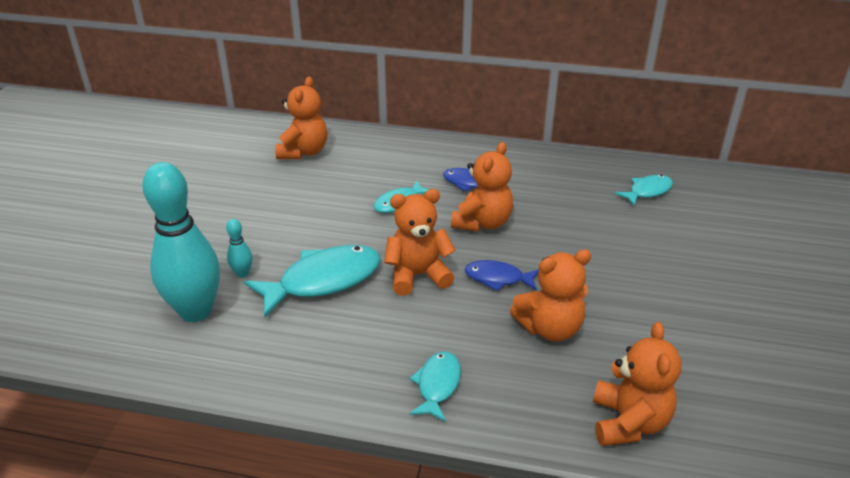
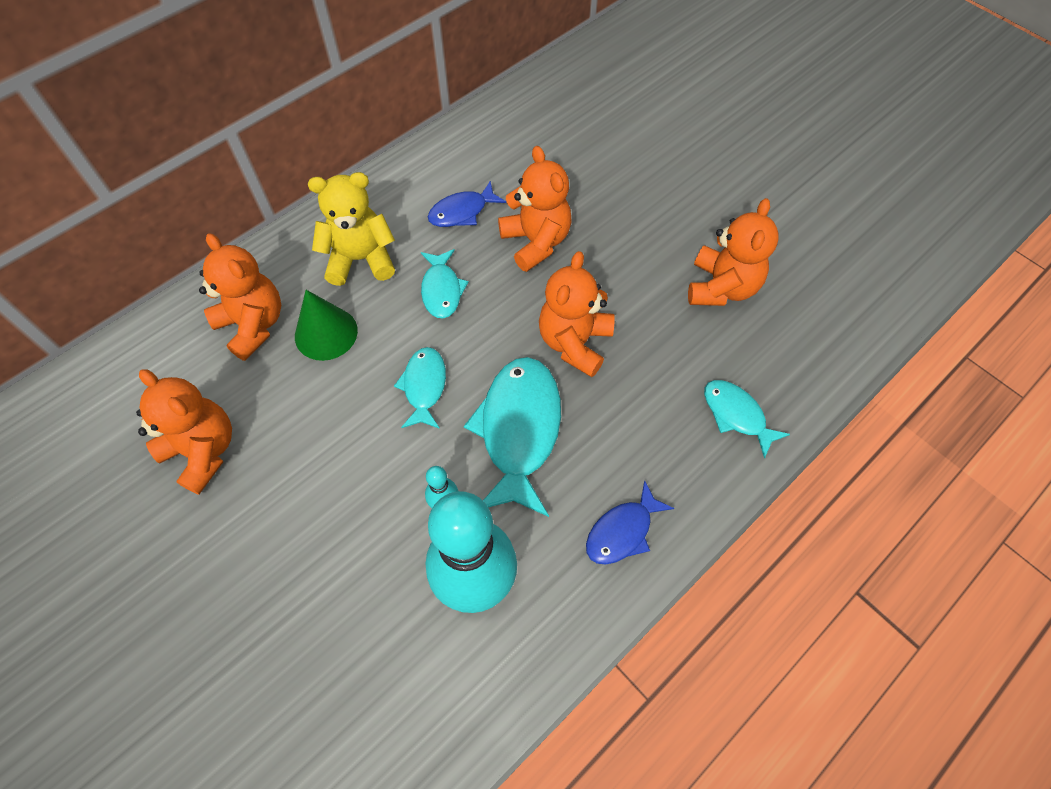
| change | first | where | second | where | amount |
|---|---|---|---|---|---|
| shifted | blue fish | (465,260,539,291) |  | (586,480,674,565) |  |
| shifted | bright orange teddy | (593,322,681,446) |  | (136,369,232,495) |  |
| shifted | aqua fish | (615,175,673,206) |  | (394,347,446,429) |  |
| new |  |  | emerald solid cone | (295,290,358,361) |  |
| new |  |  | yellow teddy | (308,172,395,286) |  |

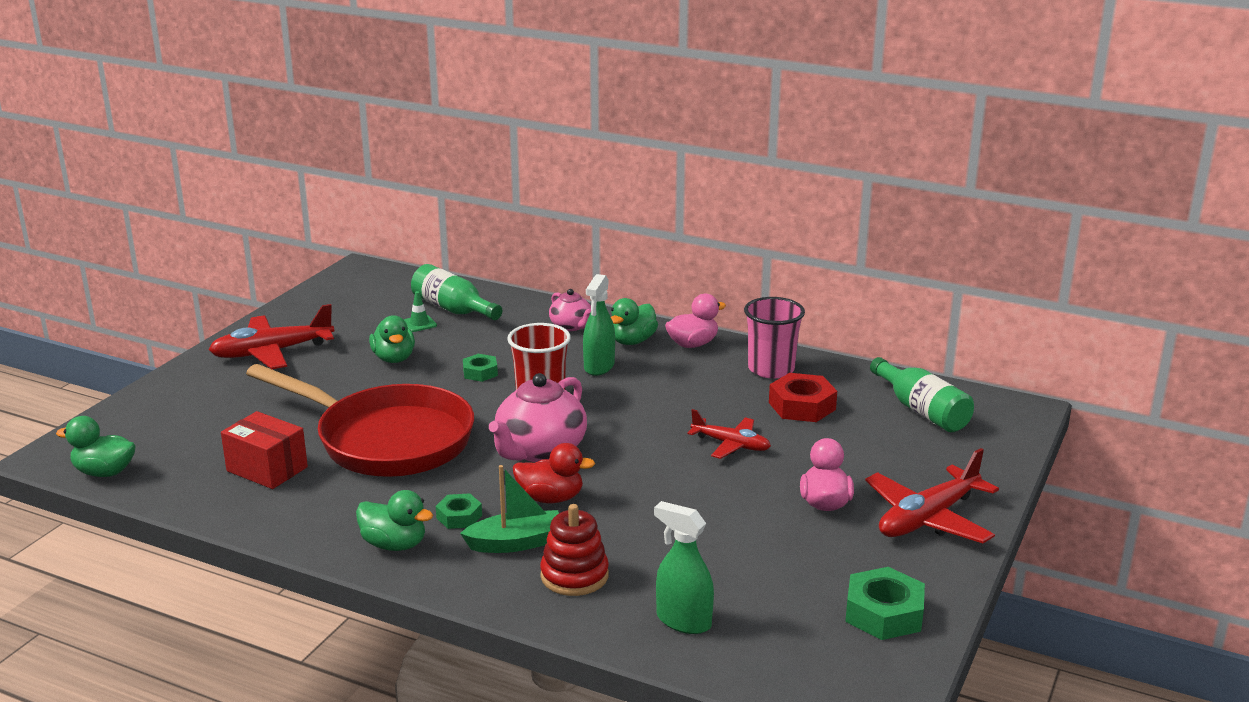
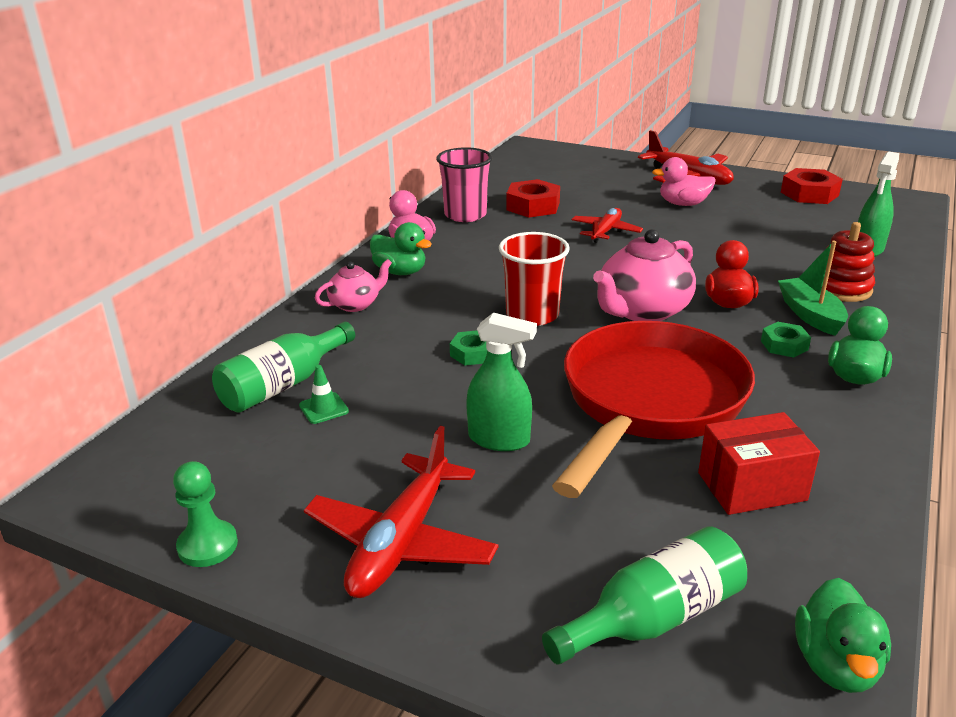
| change | first | where | second | where | amount |
|---|---|---|---|---|---|
| rotated | scarlet plane | (209,304,334,369) |  | (304,426,499,598) | 45 degrees clockwise |
| rotated | scarlet parcel | (221,411,308,489) |  | (698,412,820,515) | 45 degrees clockwise |
| gone | emerald duck | (369,315,415,363) |  |  |  |
| rotated | rose-pink teapot | (489,373,587,462) |  | (593,229,696,321) | 105 degrees clockwise |
| shifted | emerald spray bottle | (583,274,615,376) |  | (466,313,537,451) |  |
| repainted | emerald nut | (845,567,925,640) | scarlet nut | (781,168,843,204) |  |
| shifted | emerald flask | (870,357,974,432) |  | (542,527,747,665) |  |
| new |  |  | emerald pawn | (173,461,238,567) |  |

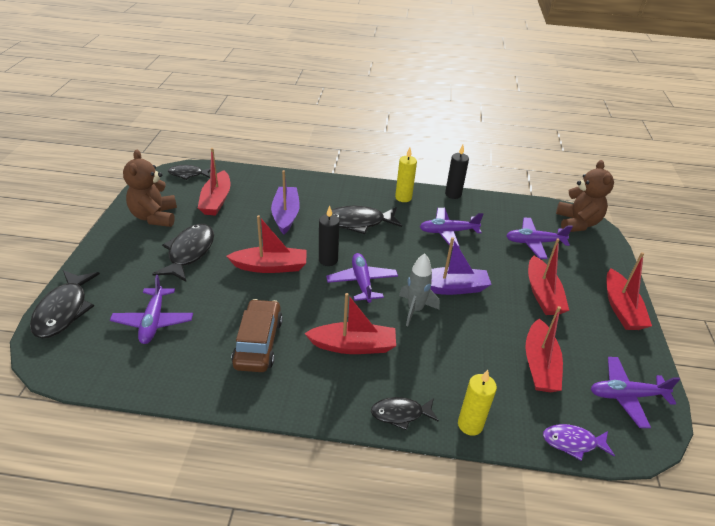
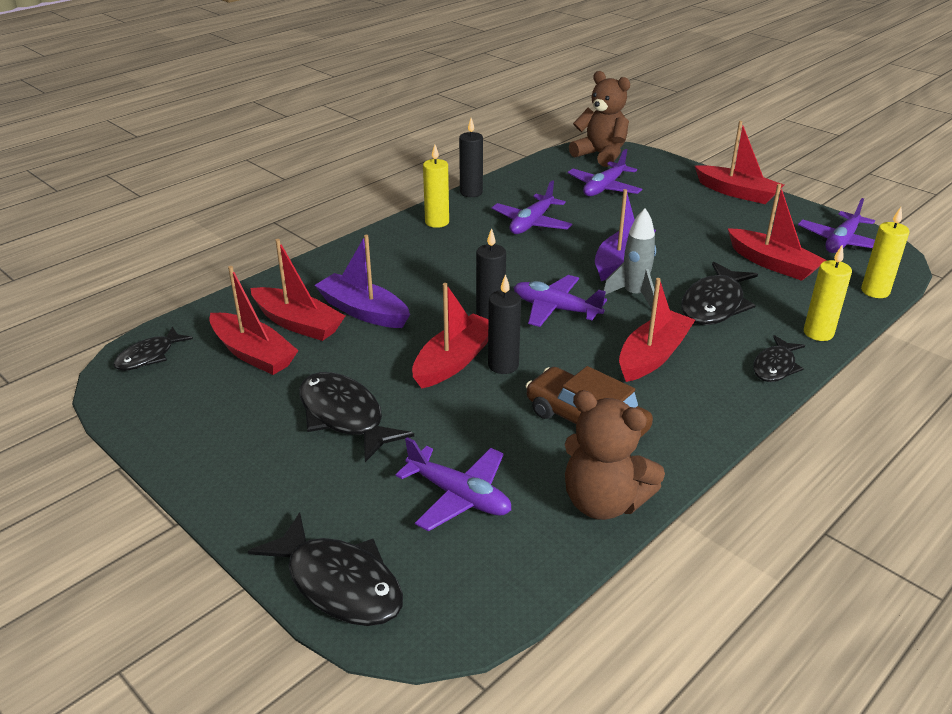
| change | first | where | second | where | amount |
|---|---|---|---|---|---|
| shifted | dark brown teddy | (123,150,177,227) |  | (565,390,665,520) |  |
| shifted | ebony fish | (326,206,402,234) |  | (681,262,758,325) |  |
| shifted | scarlet toy boat | (528,238,569,315) |  | (250,239,345,341) |  |
| swapped | royal purple fish | (543,424,615,461) | yellow wax candle | (861,207,909,298) |  |
| new |  |  | ebony wax candle | (488,274,521,374) |  |

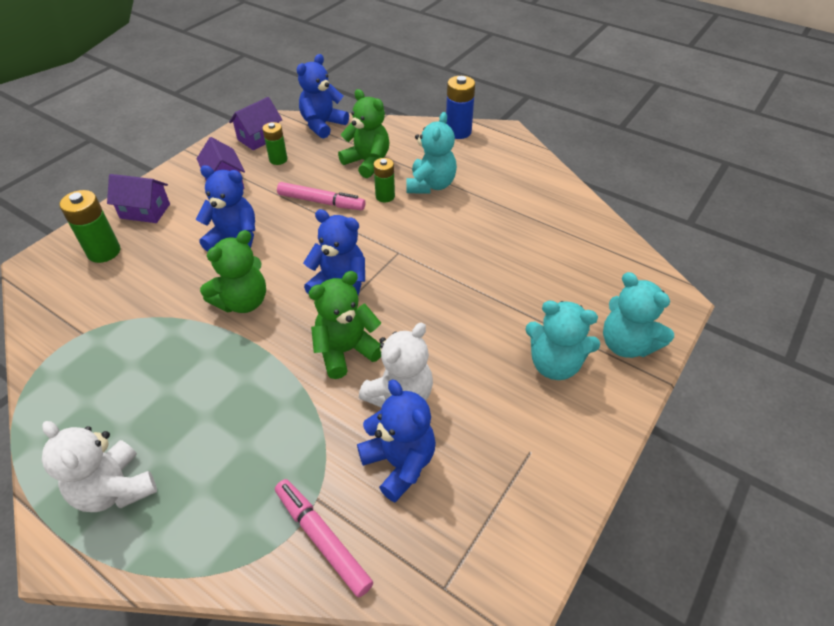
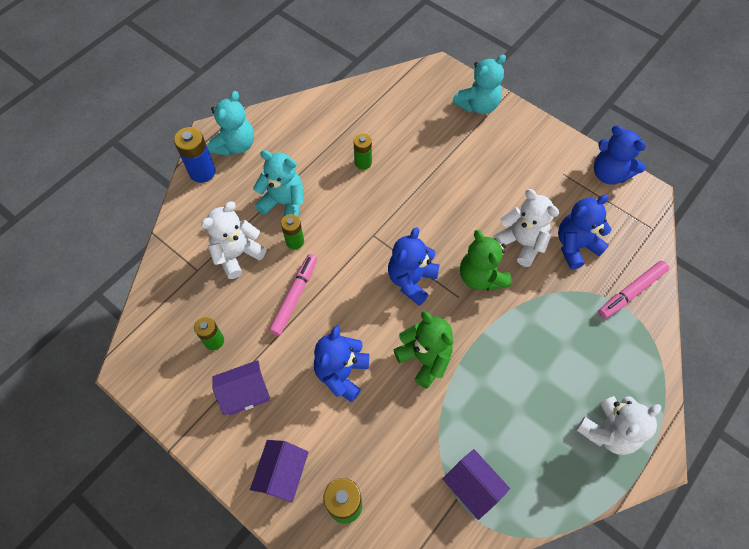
| change | first | where | second | where | amount |
|---|---|---|---|---|---|
| shifted | royal purple house | (229,97,282,150) |  | (442,449,510,520) |  |
| shifted | blue teddy | (297,54,349,139) |  | (594,125,646,185) |  |
| repainted | emerald teddy | (338,89,389,178) | white teddy | (201,202,267,279) |  |
| shifted | aqua teddy | (525,301,600,380) |  | (208,91,254,156) |  |
| new |  |  | emerald AA battery | (353,133,372,170) |  |

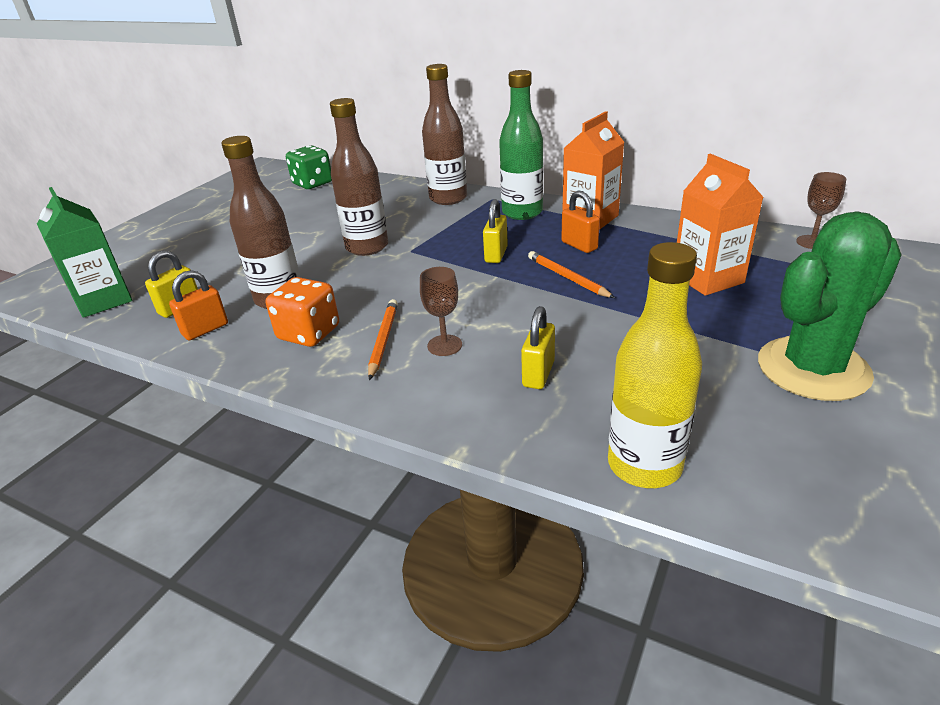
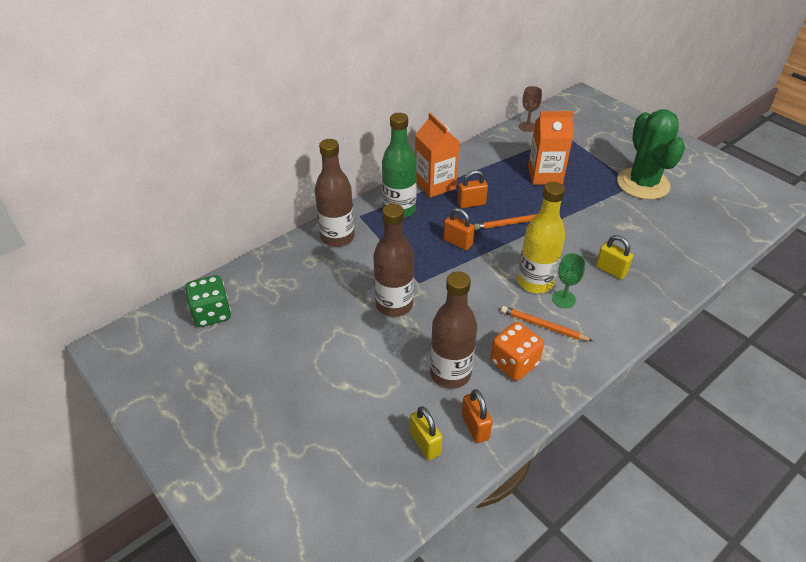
| change | first | where | second | where | amount |
|---|---|---|---|---|---|
| gone | emerald milk carton | (37,187,132,318) |  |  |  |
| repainted | dark brown chalice | (420,267,462,356) | emerald chalice | (552,253,585,308) |  |
| repainted | yellow padlock | (483,199,508,263) | bright orange padlock | (443,208,475,250) |  |
| shifted | yellow flask | (608,242,702,488) |  | (517,182,565,293) |  |

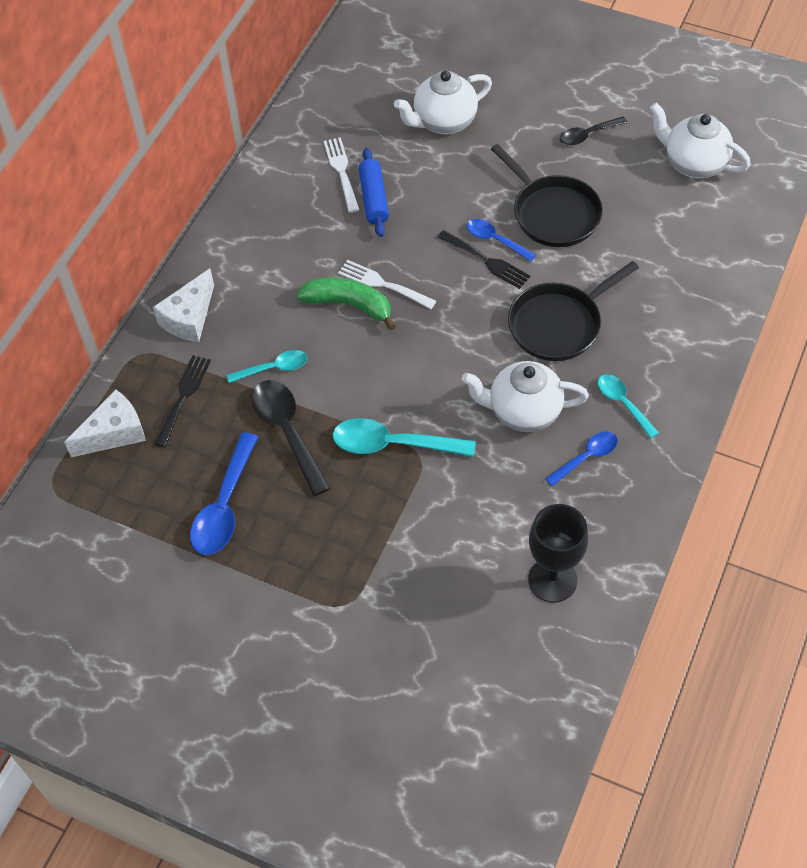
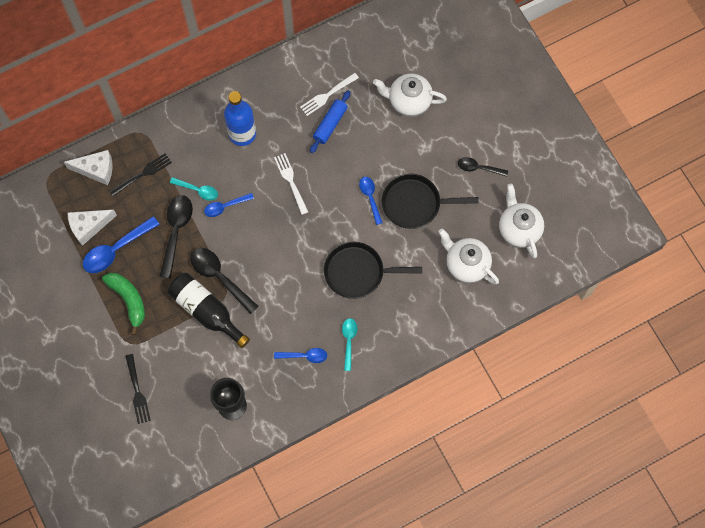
| change | first | where | second | where | amount |
|---|---|---|---|---|---|
| shifted | white piece of cheese | (153,268,214,342) |  | (67,210,117,246) |  |
| shifted | emerald toy banana | (296,277,396,330) |  | (102,273,145,335) |  |
| rotated | white fork | (324,137,359,213) |  | (300,73,359,116) | 150 degrees counterclockwise |
| repainted | aqua teaspoon | (333,418,476,457) | ebony teaspoon | (190,248,259,314) |  |
| shifted | ebony fork | (437,230,531,289) |  | (125,354,151,424) |  |
| shifted | white teapot | (462,361,589,432) |  | (438,228,499,284) |  |
| rotated | ebony frying pan | (491,144,603,247) |  | (382,174,479,229) | 90 degrees clockwise |
| new |  |  | ebony flask | (168,273,250,348) |  |
| new |  |  | blue teaspoon | (204,193,254,217) |  |
| new |  |  | blue flask | (224,91,256,146) |  |

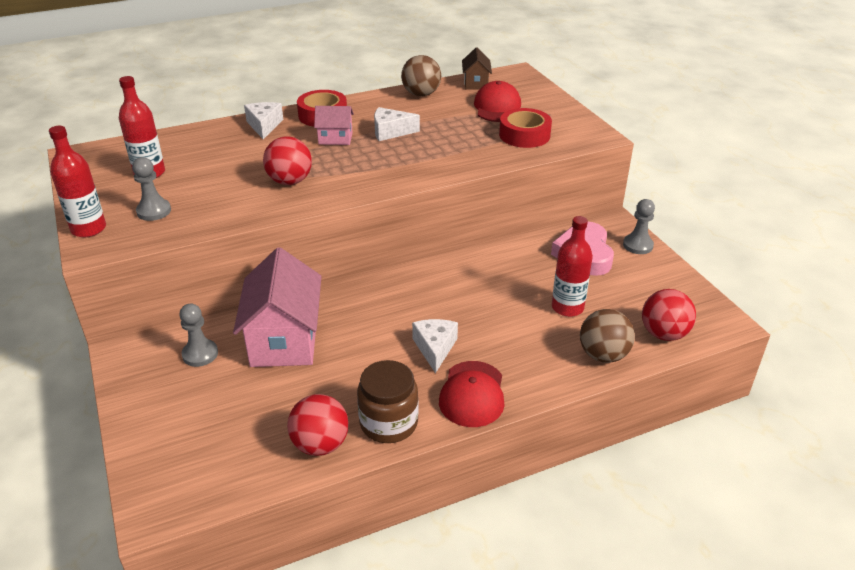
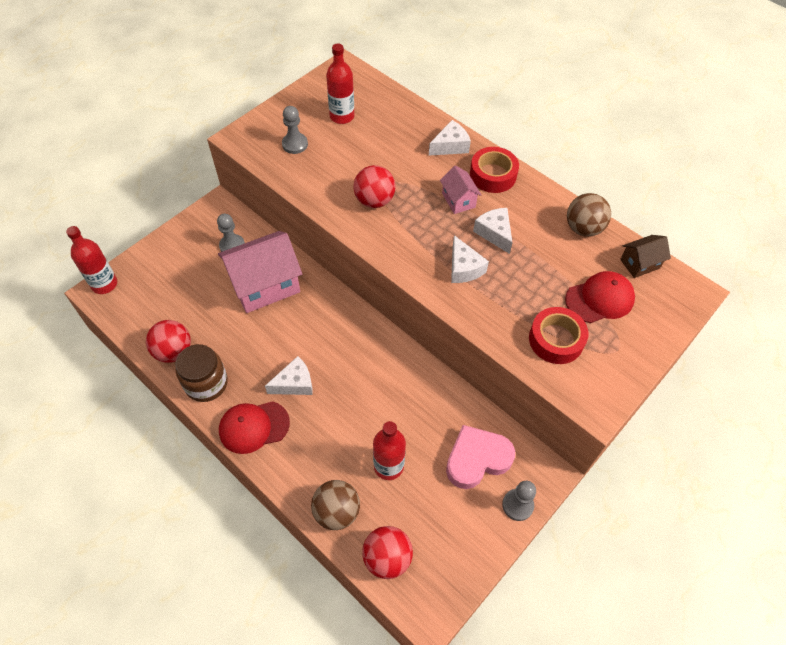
| change | first | where | second | where | amount |
|---|---|---|---|---|---|
| shifted | scarlet flask | (49,126,106,237) |  | (66,226,117,294) |  |
| new |  |  | white piece of cheese | (451,235,489,283) |  |

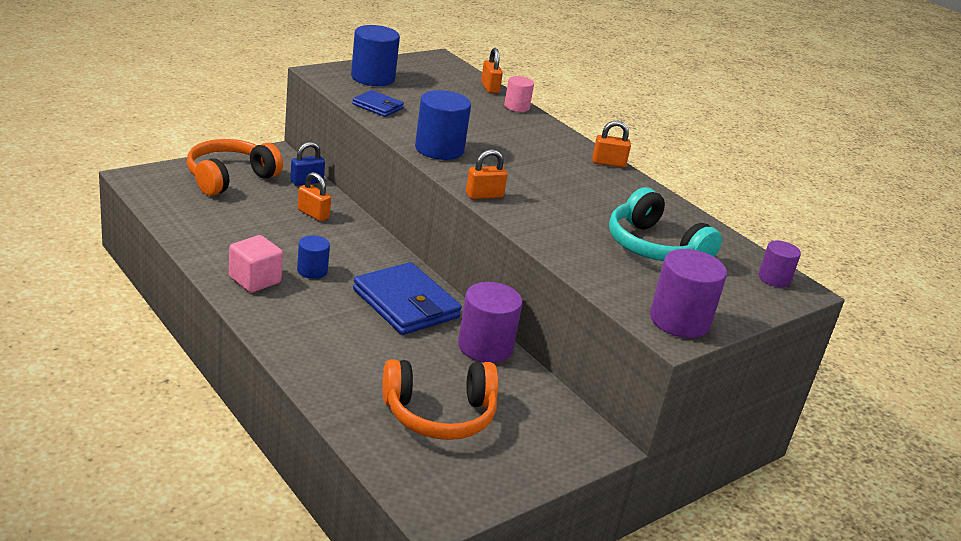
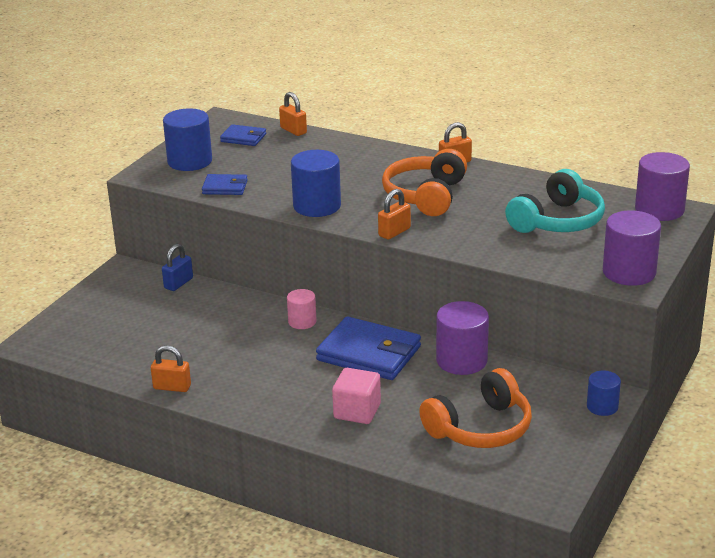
| change | first | where | second | where | amount |
|---|---|---|---|---|---|
| shifted | bright orange headphones | (187,139,283,196) |  | (382,149,467,216) |  |
| shifted | rose-pink solid cube | (229,235,283,293) |  | (332,368,381,424) |  |
| shifted | blue cylinder | (297,235,330,279) |  | (587,371,621,416) |  |
| shifted | bright orange padlock | (298,172,331,221) |  | (151,345,191,392) |  |
| shifted | rose-pink cylinder | (504,76,534,112) |  | (287,289,317,329) |  |
| rotated | aqua headphones | (609,187,722,261) |  | (505,169,605,233) | 75 degrees counterclockwise |
| scaled | royal purple cylinder | (758,241,801,287) |  | (635,152,690,221) | x1.72 |
| new |  |  | blue card wallet | (220,124,266,146) |  |

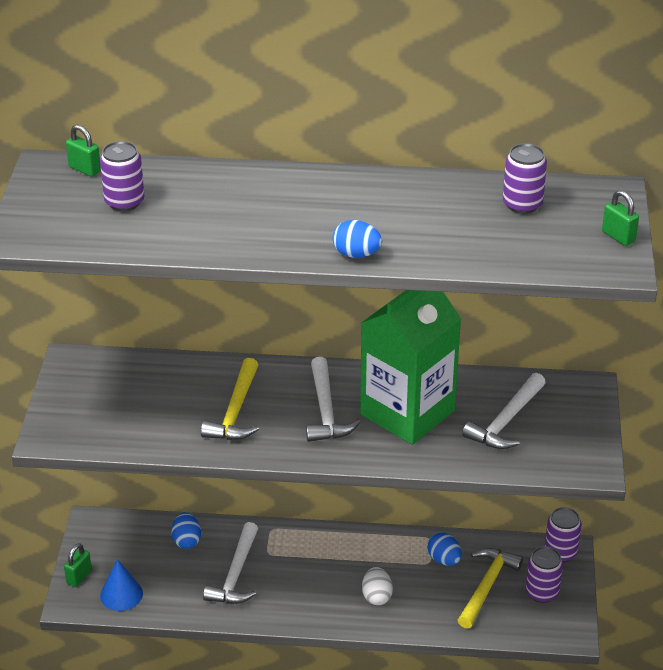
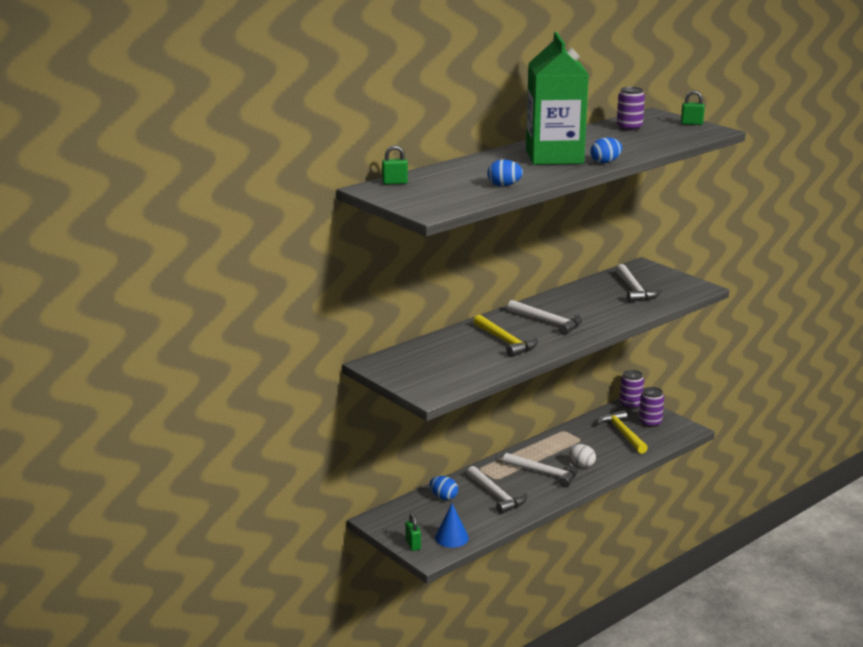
| change | first | where | second | where | amount |
|---|---|---|---|---|---|
| gone | royal purple can | (100,141,144,211) |  |  |  |
| shifted | emerald milk carton | (360,290,461,445) |  | (526,32,589,165) |  |
| shifted | blue egg shape | (427,532,462,566) |  | (487,159,523,186) |  |
| new |  |  | white claw hammer | (503,453,577,488) |  |

